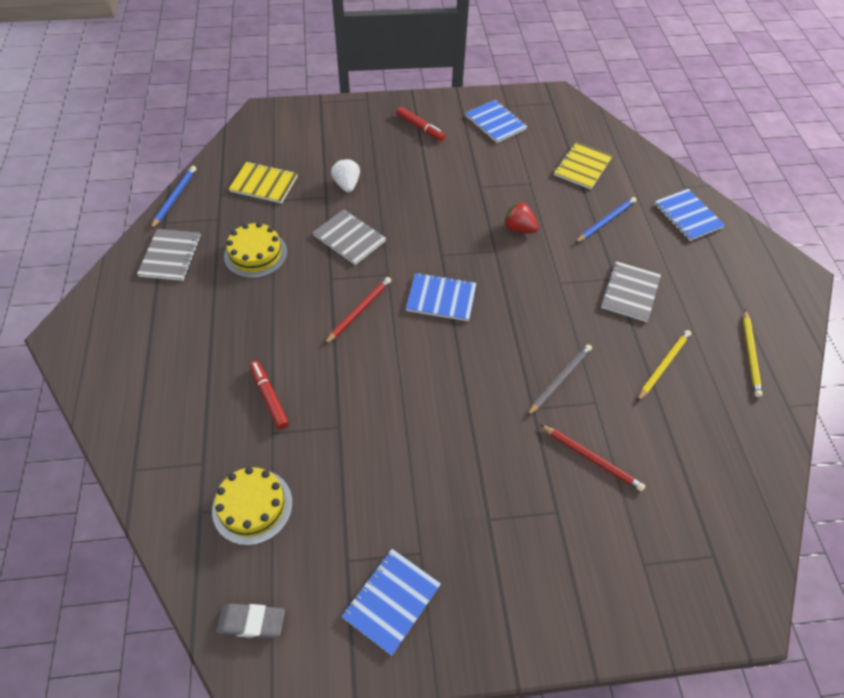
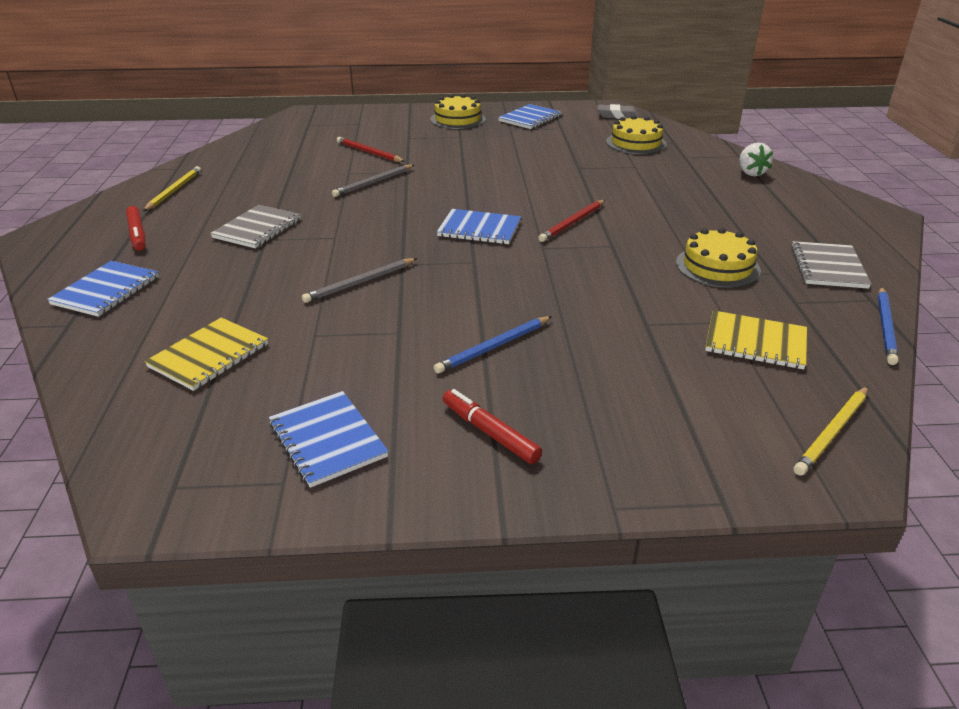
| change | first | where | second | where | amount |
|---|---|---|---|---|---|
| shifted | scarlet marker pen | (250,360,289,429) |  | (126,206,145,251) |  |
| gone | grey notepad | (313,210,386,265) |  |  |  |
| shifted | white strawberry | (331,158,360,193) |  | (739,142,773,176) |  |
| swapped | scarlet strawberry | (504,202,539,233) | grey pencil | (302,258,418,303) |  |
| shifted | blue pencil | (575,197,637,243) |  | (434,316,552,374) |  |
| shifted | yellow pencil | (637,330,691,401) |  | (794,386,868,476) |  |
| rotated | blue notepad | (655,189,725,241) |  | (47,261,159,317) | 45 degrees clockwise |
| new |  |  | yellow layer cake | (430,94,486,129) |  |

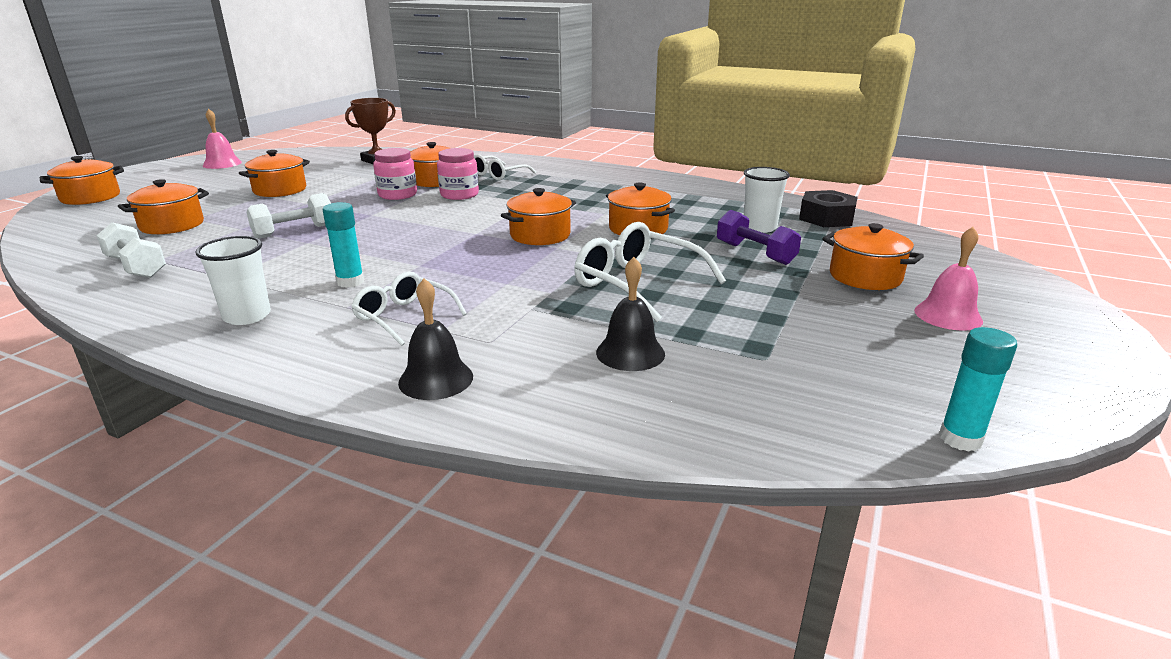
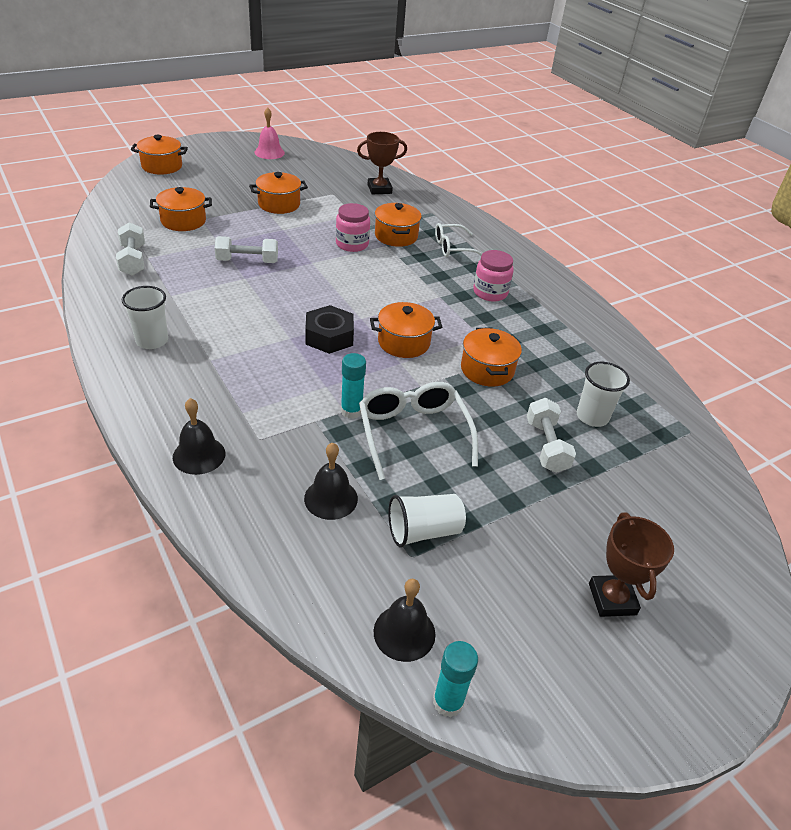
| change | first | where | second | where | amount |
|---|---|---|---|---|---|
| shifted | aqua stick of glue | (323,202,364,288) |  | (341,353,366,419) |  |
| gone | white spectacles | (351,272,467,346) |  |  |  |
| shifted | rose-pink jar | (437,148,479,200) |  | (473,250,514,301) |  |
| repainted | royal purple dumbbell | (717,210,801,265) | white dumbbell | (527,398,576,473) |  |
| shifted | ebony nut | (799,190,858,227) |  | (305,305,354,354) |  |
| gone | bright orange pot | (822,223,924,290) |  |  |  |
| swapped | rose-pink bell | (914,227,983,331) | dark brown trophy | (589,512,674,617) |  |
| new |  |  | ebony bell | (374,579,436,662) |  |
| new |  |  | white tumbler | (388,494,466,548) |  |

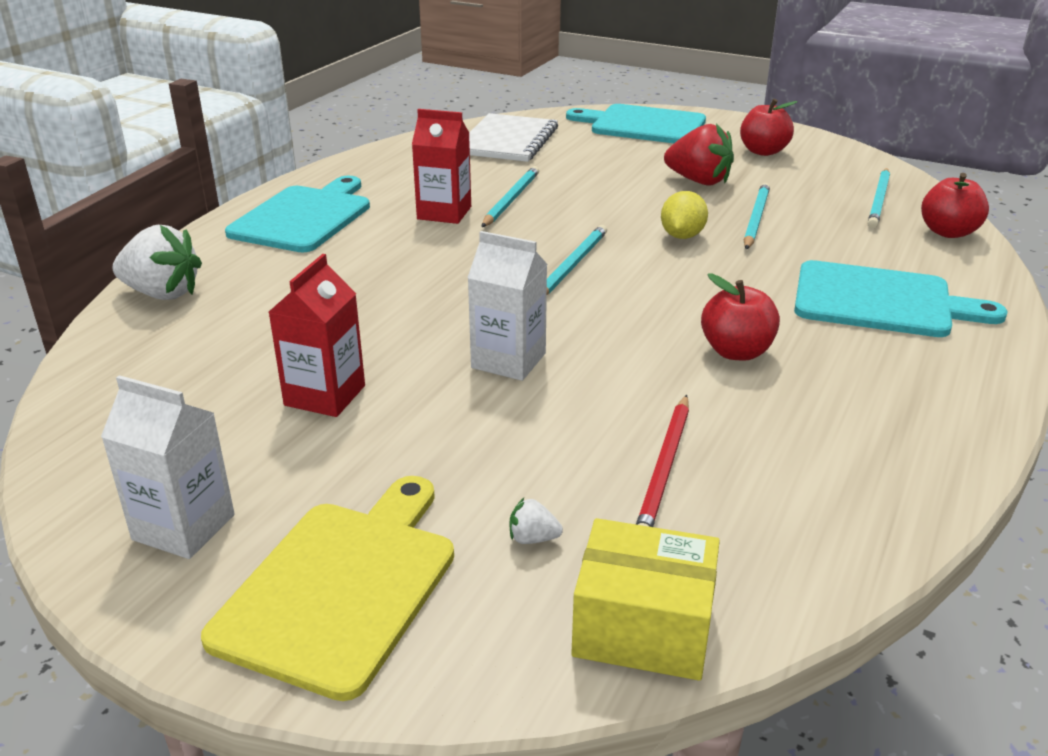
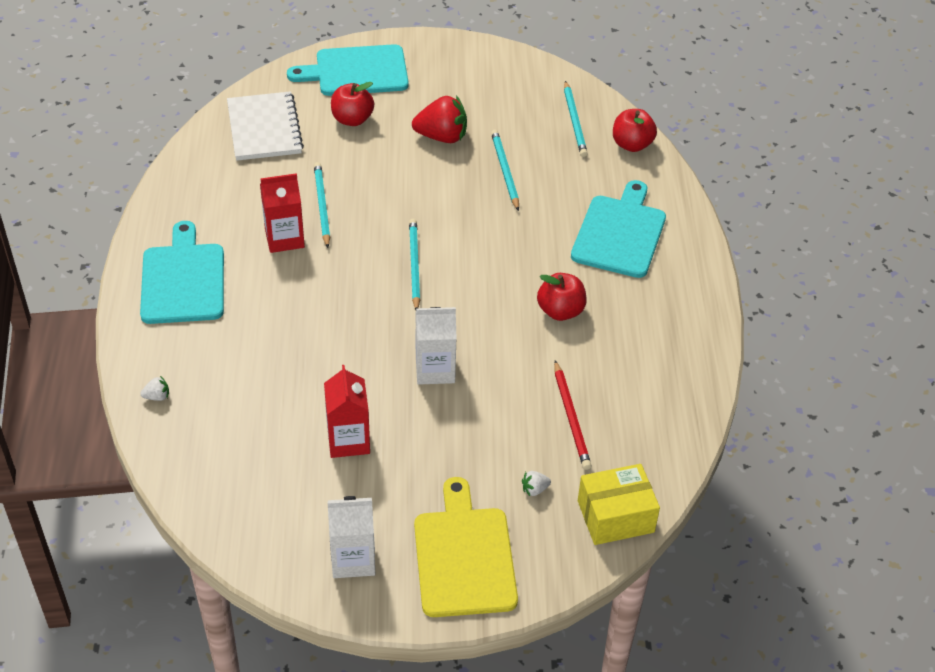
| change | first | where | second | where | amount |
|---|---|---|---|---|---|
| scaled | white strawberry | (112,225,202,300) |  | (141,376,169,401) | x0.43 |
| gone | yellow toy lemon | (661,191,708,239) |  |  |  |
| shifted | scarlet toy apple | (740,99,797,156) |  | (331,82,374,126) |  |
| rotated | aqua bread board | (794,260,1007,337) |  | (571,180,666,278) | 60 degrees counterclockwise |

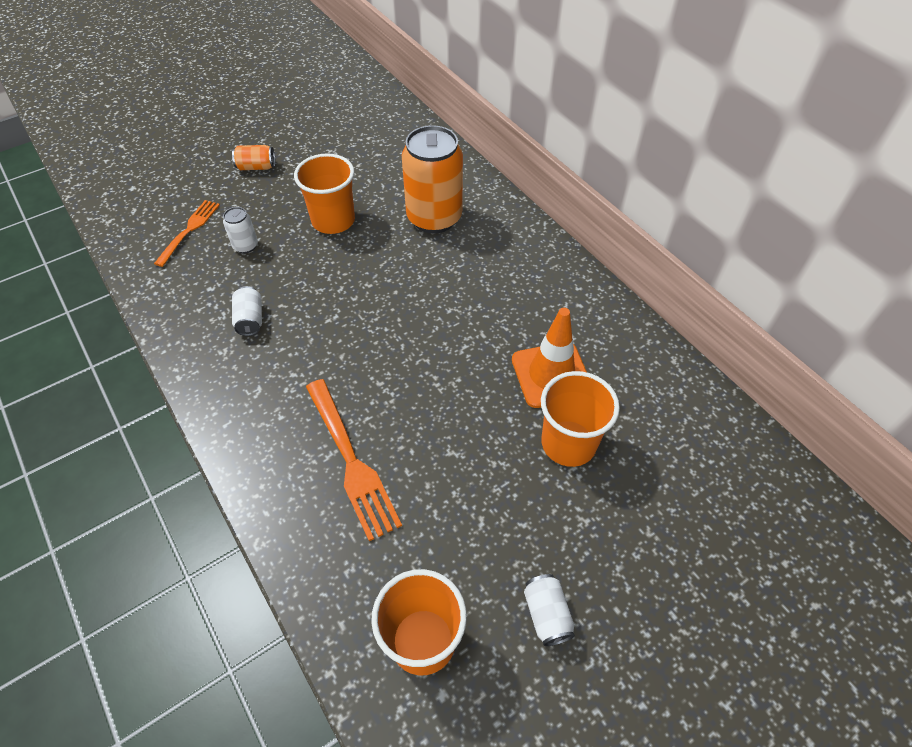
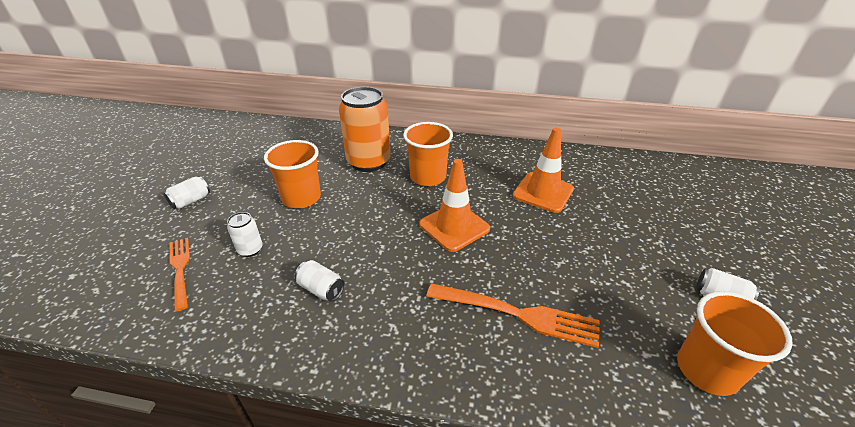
| change | first | where | second | where | amount |
|---|---|---|---|---|---|
| repainted | bright orange can | (232,145,275,170) | white can | (164,176,210,209) |  |
| shifted | bright orange tumbler | (541,371,620,467) |  | (403,122,453,186) |  |
| new |  |  | bright orange traffic cone | (419,159,490,252) |  |

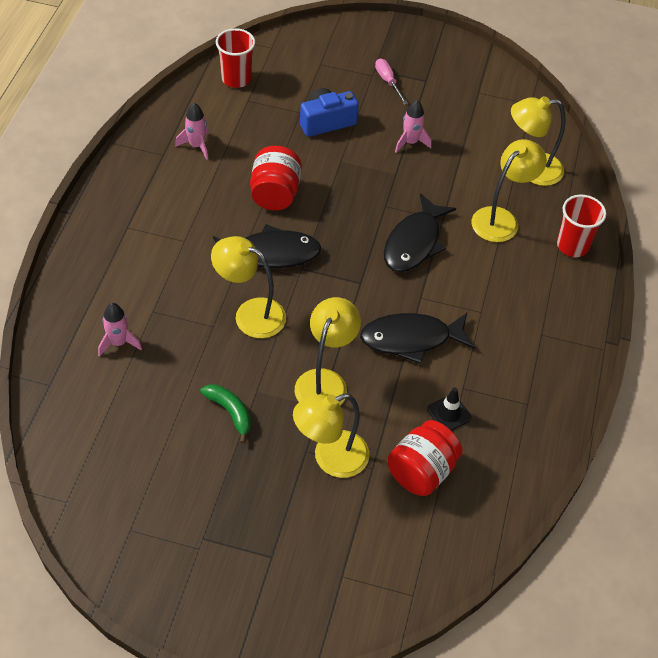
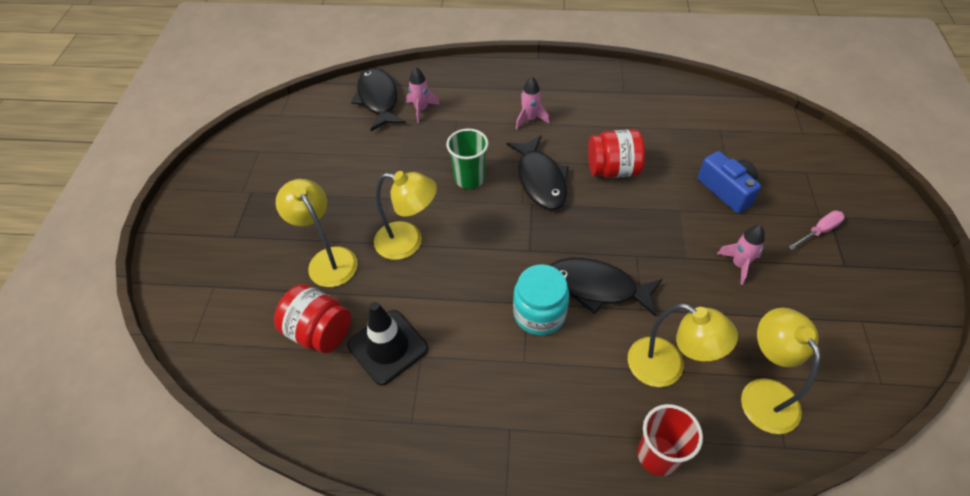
| change | first | where | second | where | amount |
|---|---|---|---|---|---|
| shifted | rose-pink toy rocket | (175,103,209,160) |  | (516,77,549,129) |  |
| gone | emerald toy banana | (200,384,251,443) |  |  |  |
| swapped | yellow reading lamp | (211,236,286,338) | emerald tumbler | (446,129,489,189) |  |
| gone | scarlet tumbler | (216,28,255,88) |  |  |  |
| shifted | ebony fish | (360,313,475,364) |  | (351,68,406,131) |  |
| scaled | ebony traffic cone | (427,387,472,431) |  | (347,302,429,385) | x1.79 |
| new |  |  | aqua jar | (513,264,569,336) |  |

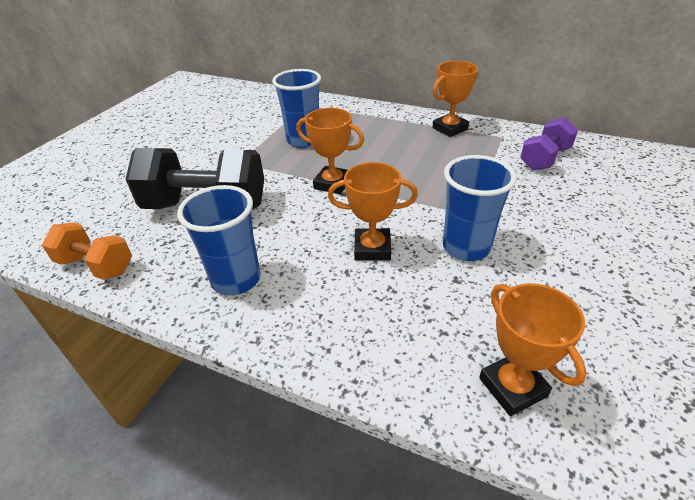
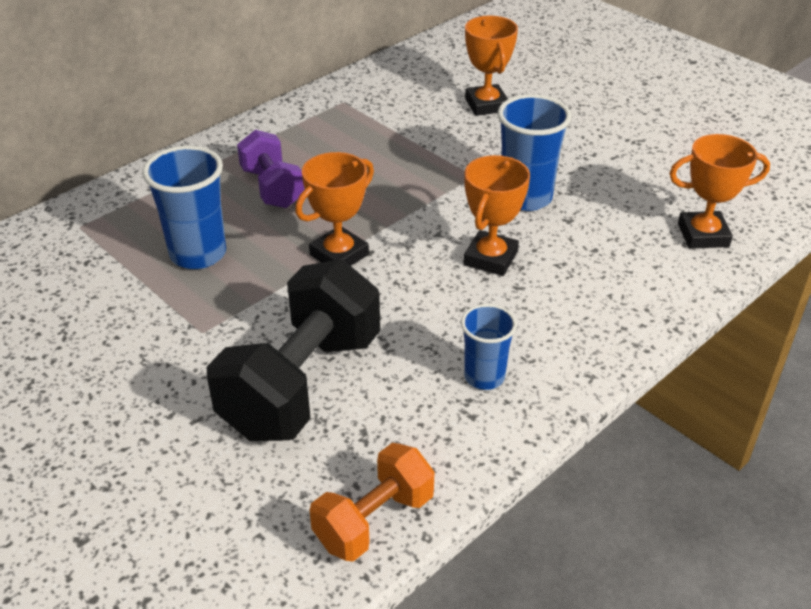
| change | first | where | second | where | amount |
|---|---|---|---|---|---|
| scaled | blue tumbler | (177,185,261,295) |  | (461,304,517,390) | x0.63 |
| shifted | bright orange trophy | (433,61,478,137) |  | (465,15,518,116) |  |
| shifted | royal purple dumbbell | (520,117,578,170) |  | (237,130,304,208) |  |

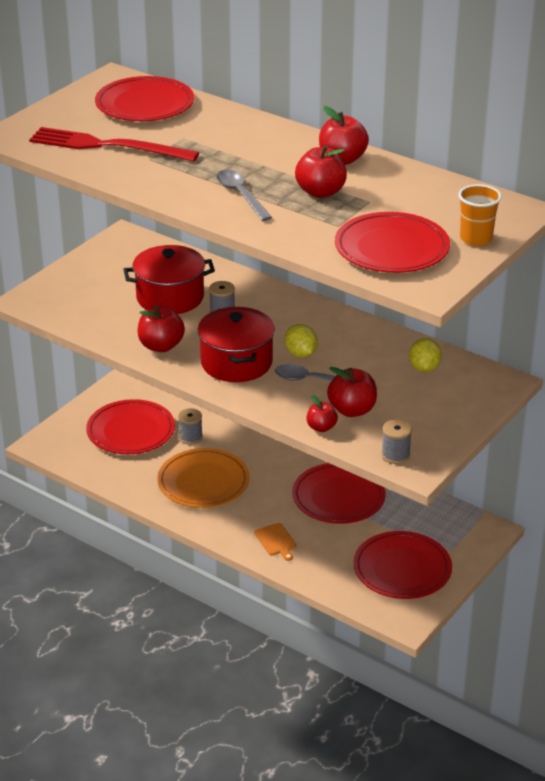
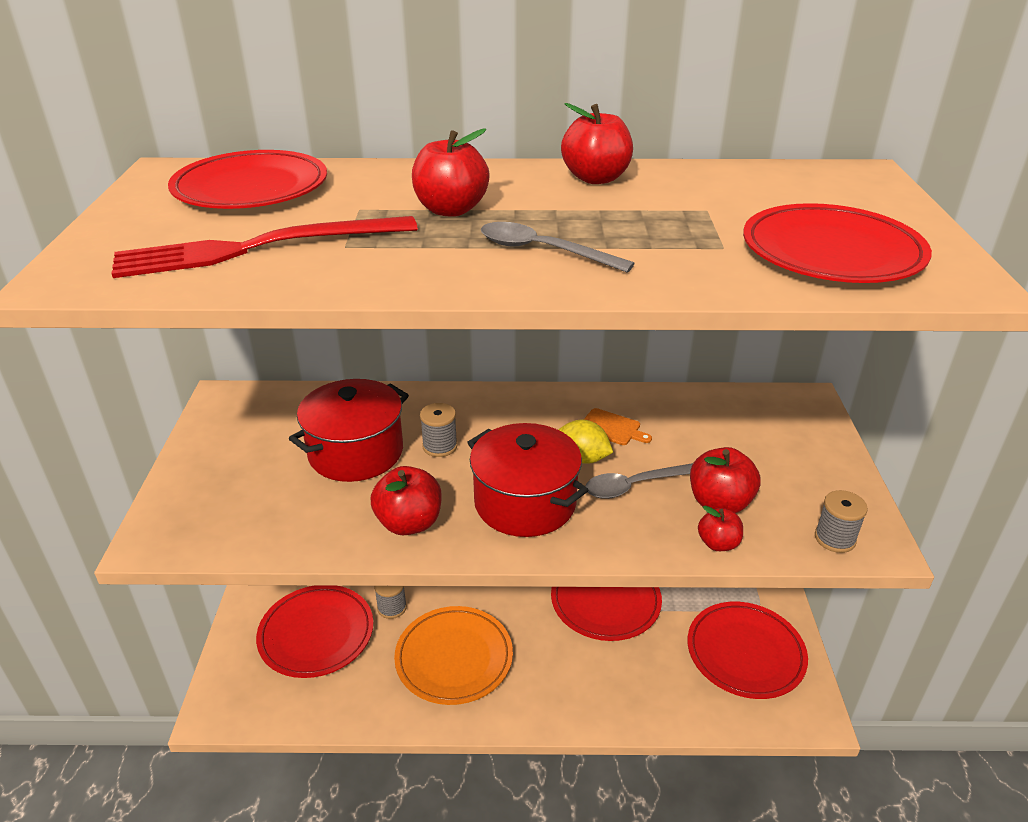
| change | first | where | second | where | amount |
|---|---|---|---|---|---|
| shifted | bright orange bread board | (254,523,297,561) |  | (584,408,652,445) |  |
| shifted | scarlet toy apple | (295,145,347,198) |  | (412,129,490,217) |  |
| gone | yellow toy lemon | (409,338,442,373) |  |  |  |
| gone | bright orange tumbler | (458,184,502,246) |  |  |  |

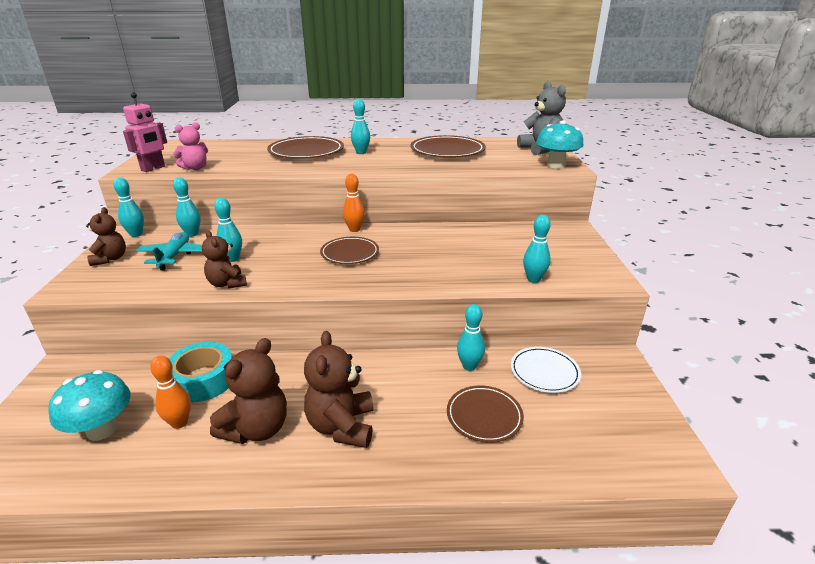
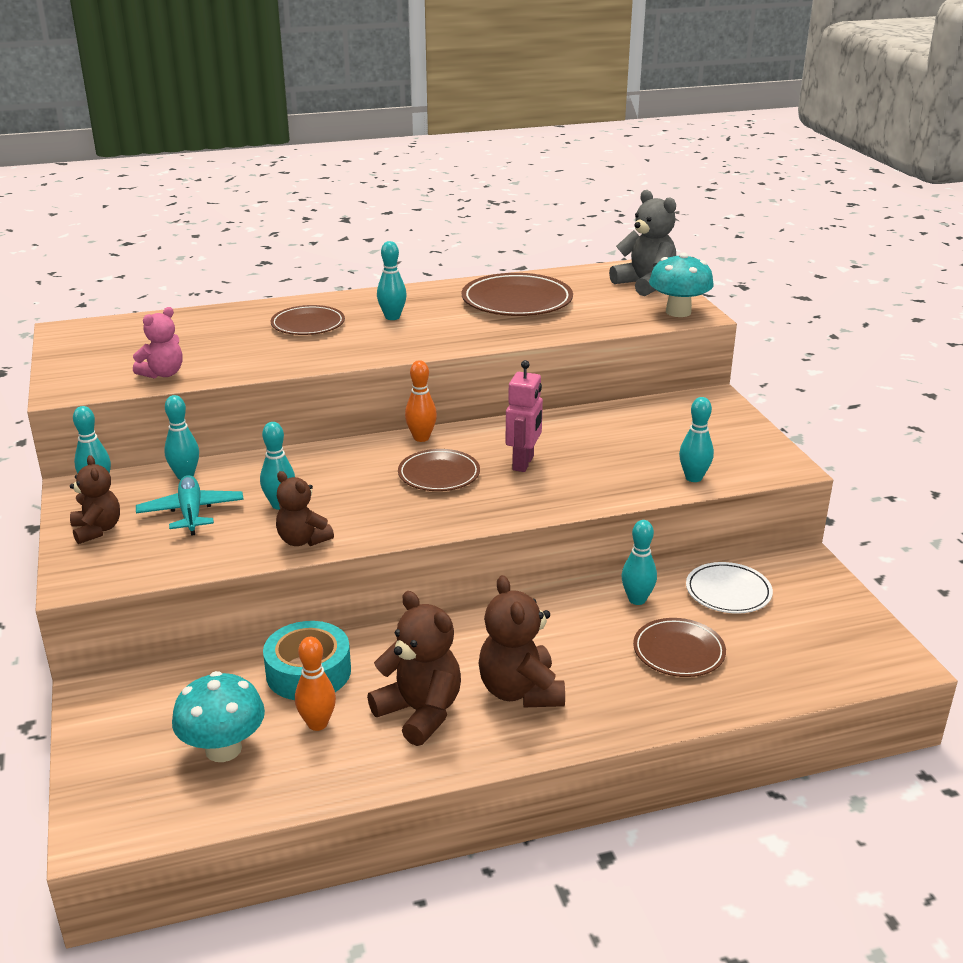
| change | first | where | second | where | amount |
|---|---|---|---|---|---|
| shifted | rose-pink toy robot | (123,92,167,172) |  | (505,360,543,472) |  |
| rotated | dark brown teddy | (210,338,287,444) |  | (367,591,461,746) | 60 degrees counterclockwise |
| scaled | dark brown dinner plate | (267,136,344,159) |  | (270,305,345,335) | x0.63 |

